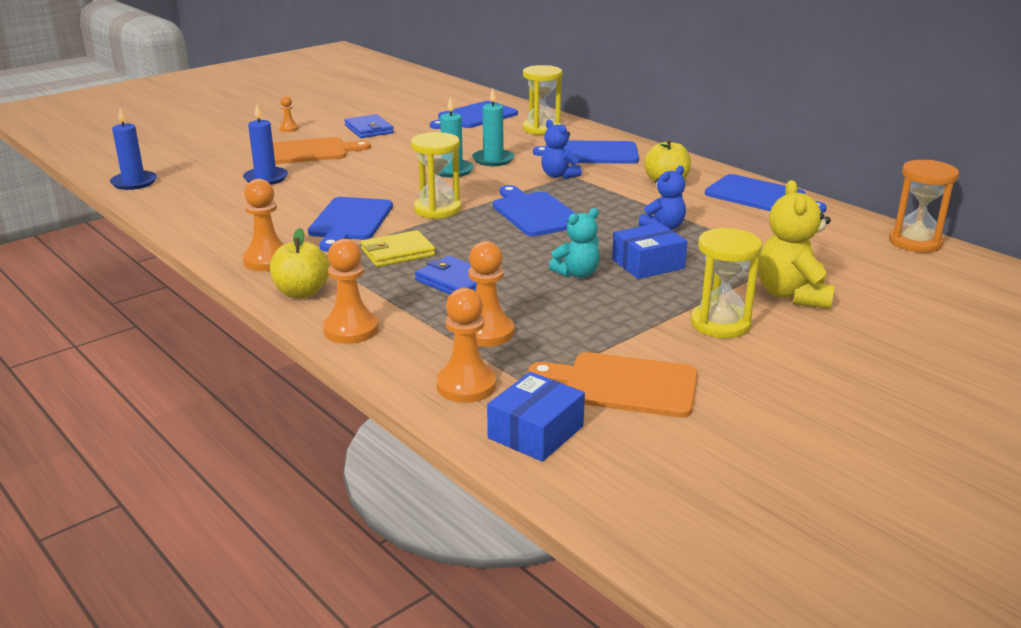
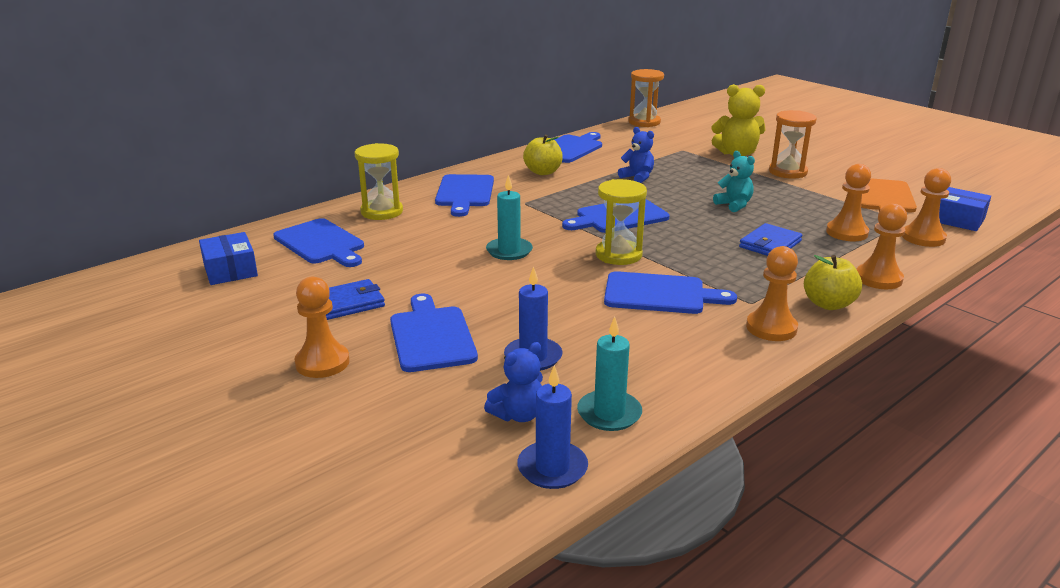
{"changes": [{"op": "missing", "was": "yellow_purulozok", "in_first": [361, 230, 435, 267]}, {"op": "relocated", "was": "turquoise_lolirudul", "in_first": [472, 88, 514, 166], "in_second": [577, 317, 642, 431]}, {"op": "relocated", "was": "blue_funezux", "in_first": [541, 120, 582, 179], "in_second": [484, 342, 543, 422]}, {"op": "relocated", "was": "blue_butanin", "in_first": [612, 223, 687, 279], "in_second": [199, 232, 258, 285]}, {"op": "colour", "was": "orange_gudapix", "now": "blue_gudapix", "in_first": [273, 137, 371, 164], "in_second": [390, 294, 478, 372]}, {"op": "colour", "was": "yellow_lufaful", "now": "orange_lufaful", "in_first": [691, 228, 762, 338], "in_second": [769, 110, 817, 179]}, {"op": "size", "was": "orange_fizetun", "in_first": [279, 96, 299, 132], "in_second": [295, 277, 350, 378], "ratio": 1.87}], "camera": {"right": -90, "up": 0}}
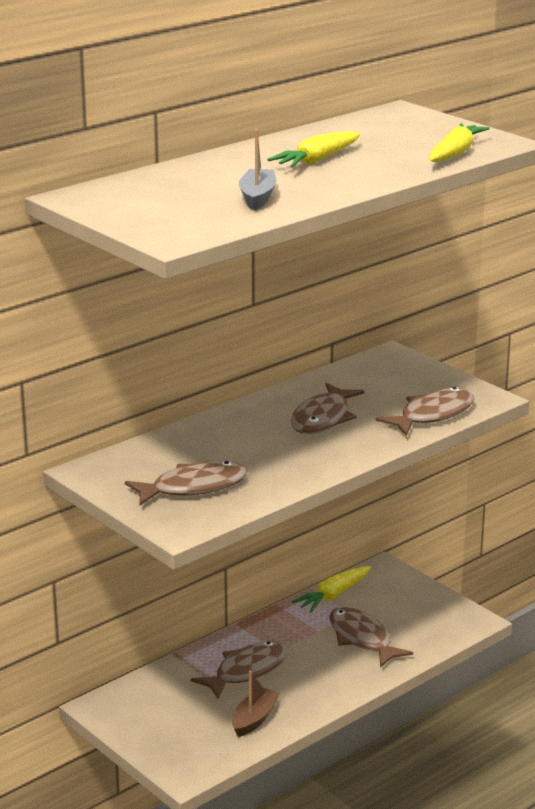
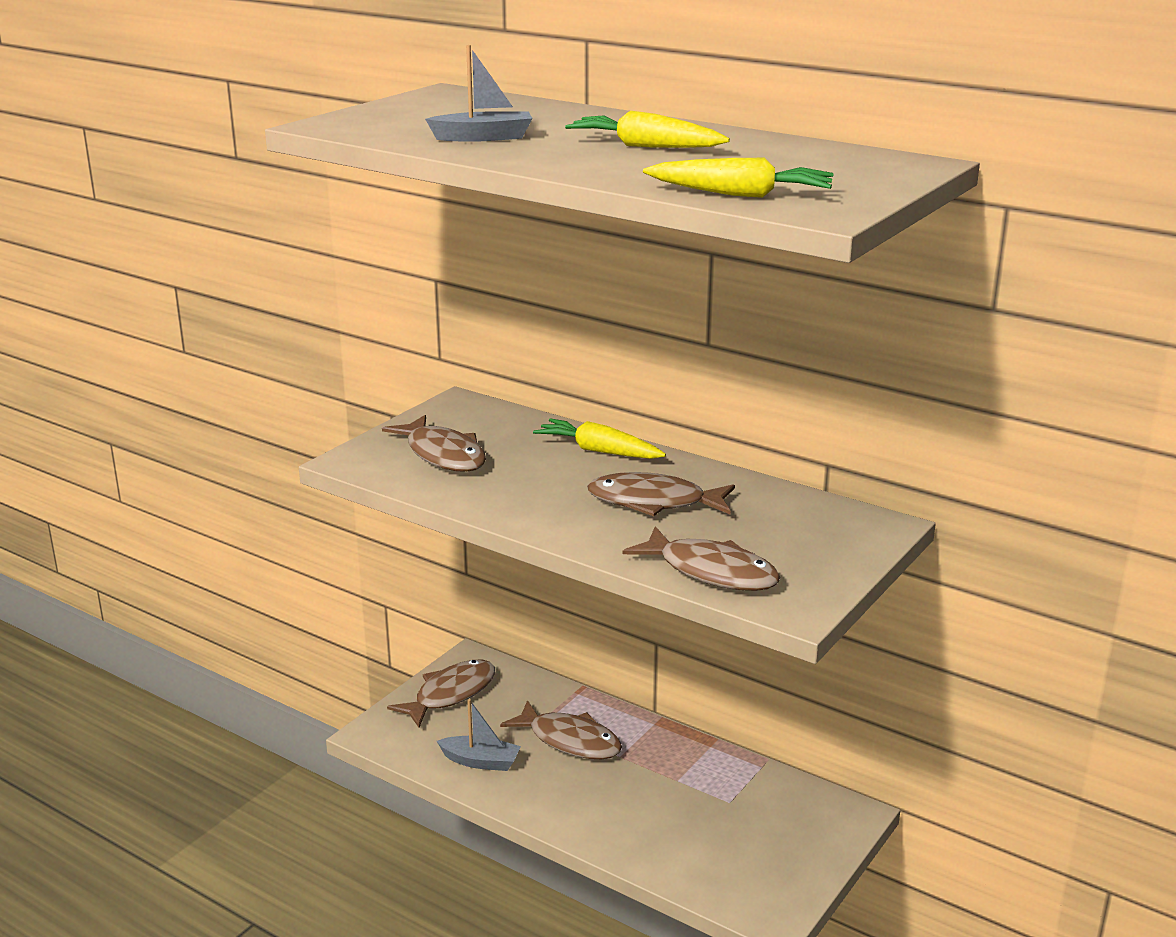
{"changes": [{"op": "relocated", "was": "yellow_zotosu", "in_first": [292, 566, 371, 613], "in_second": [533, 418, 666, 459]}, {"op": "relocated", "was": "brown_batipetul", "in_first": [329, 607, 413, 668], "in_second": [387, 660, 495, 727]}, {"op": "colour", "was": "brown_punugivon", "now": "grey_punugivon", "in_first": [232, 670, 280, 737], "in_second": [437, 699, 521, 771]}], "camera": {"right": 75, "up": 0}}
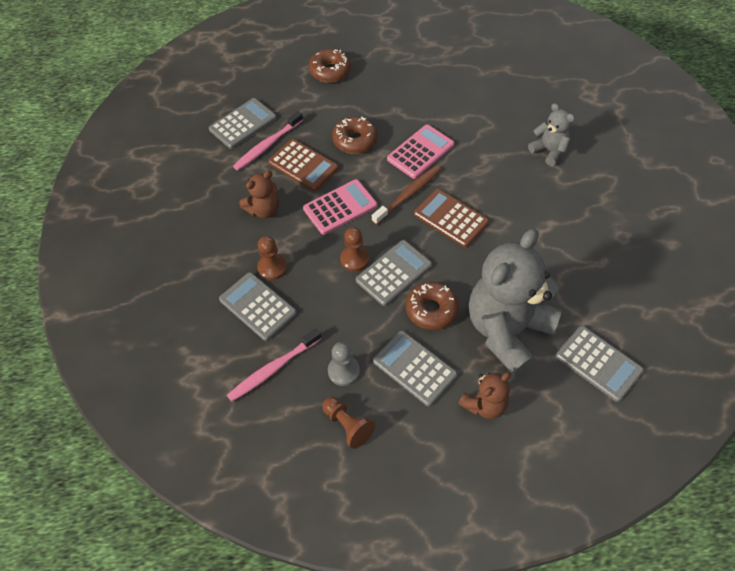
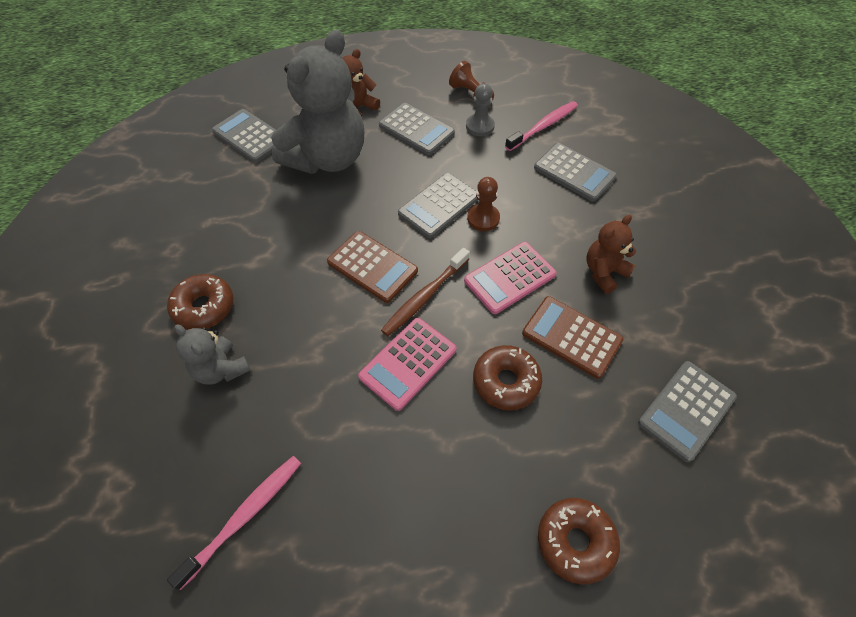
{"changes": [{"op": "missing", "was": "brown_fizetun", "in_first": [257, 236, 287, 280]}, {"op": "relocated", "was": "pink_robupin", "in_first": [233, 111, 303, 171], "in_second": [167, 456, 301, 590]}, {"op": "relocated", "was": "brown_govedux", "in_first": [406, 282, 459, 330], "in_second": [167, 274, 233, 330]}], "camera": {"right": 175, "up": 0}}
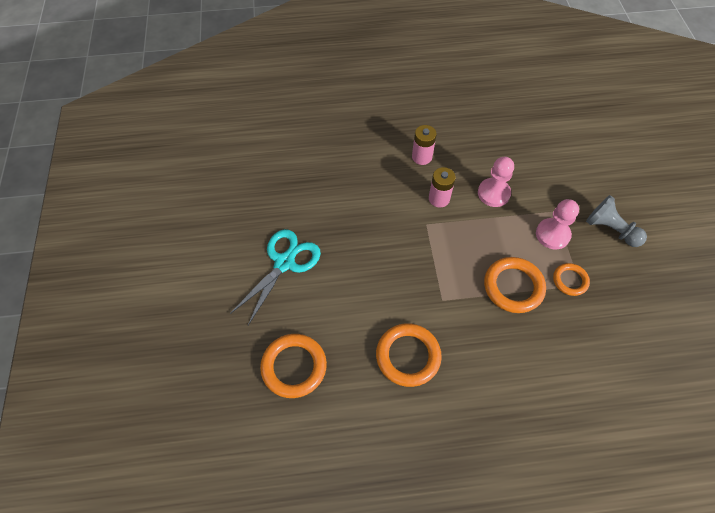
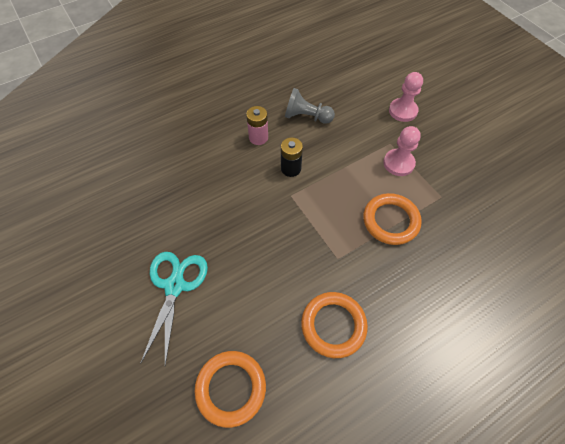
{"changes": [{"op": "missing", "was": "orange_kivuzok", "in_first": [553, 263, 590, 296]}, {"op": "relocated", "was": "pink_fizetun", "in_first": [478, 157, 514, 207], "in_second": [389, 72, 423, 122]}, {"op": "relocated", "was": "grey_fizetun", "in_first": [586, 195, 647, 247], "in_second": [285, 88, 335, 124]}, {"op": "colour", "was": "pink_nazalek", "now": "black_nazalek", "in_first": [429, 167, 456, 208], "in_second": [281, 137, 303, 177]}], "camera": {"right": -25, "up": 0}}
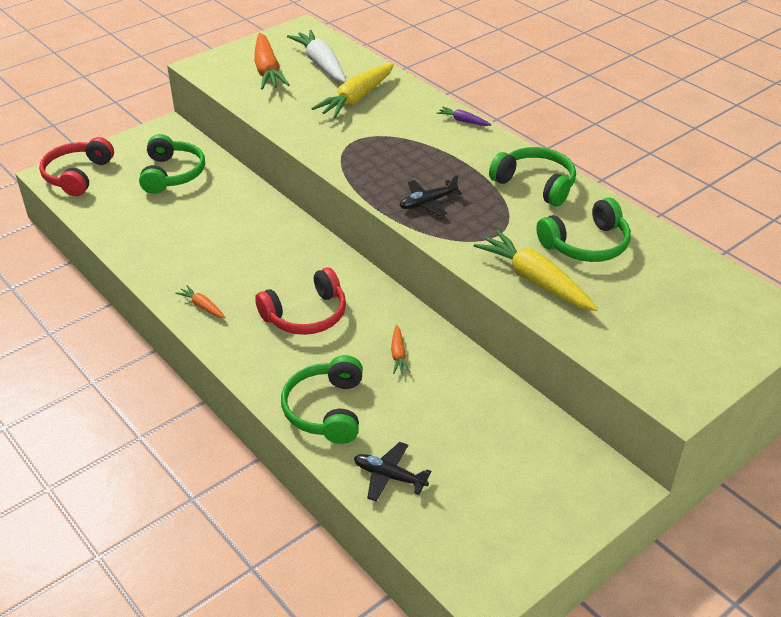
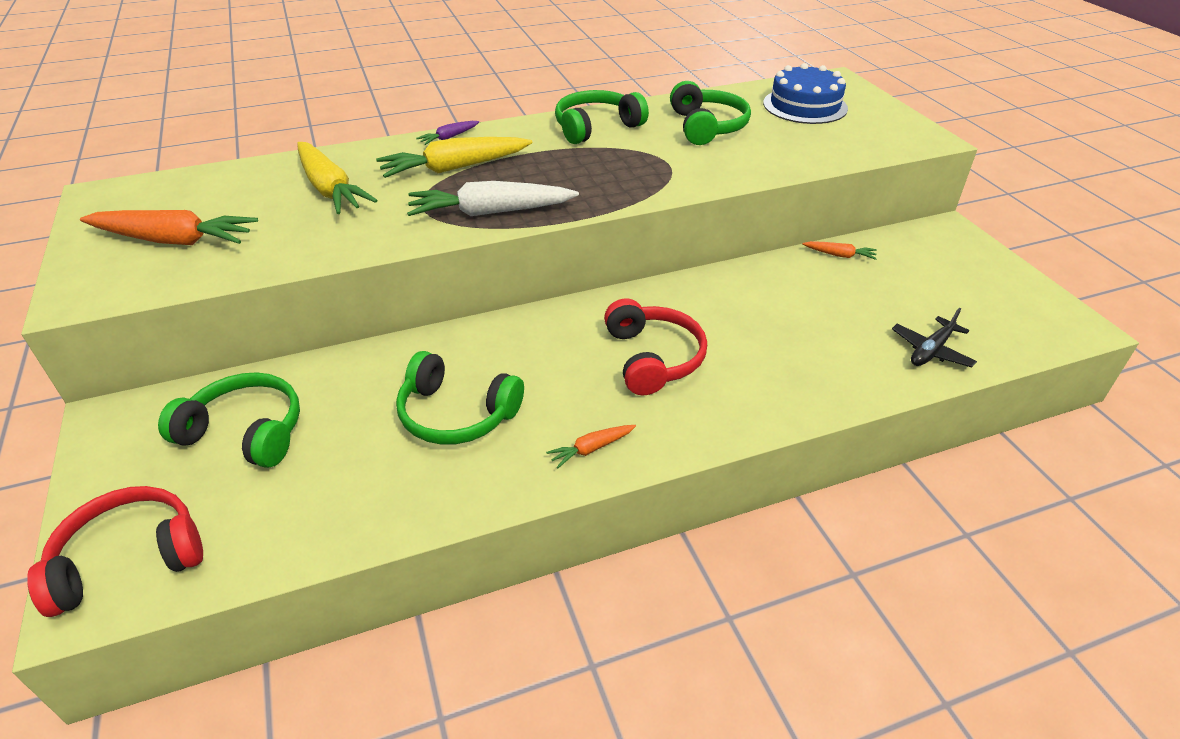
{"changes": [{"op": "missing", "was": "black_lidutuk", "in_first": [400, 175, 462, 216]}, {"op": "appeared", "now": "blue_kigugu", "in_second": [763, 63, 848, 124]}, {"op": "relocated", "was": "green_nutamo", "in_first": [281, 355, 363, 444], "in_second": [396, 351, 524, 445]}, {"op": "relocated", "was": "white_zotosu", "in_first": [287, 30, 346, 83], "in_second": [407, 181, 579, 216]}, {"op": "relocated", "was": "orange_zotosu", "in_first": [391, 325, 411, 374], "in_second": [802, 241, 877, 260]}, {"op": "relocated", "was": "yellow_zotosu", "in_first": [474, 230, 598, 311], "in_second": [376, 137, 532, 178]}, {"op": "spun", "was": "red_nutamo", "in_first": [39, 137, 114, 196], "in_second": [27, 486, 203, 617], "clockwise": 120}], "camera": {"right": -70, "up": 0}}
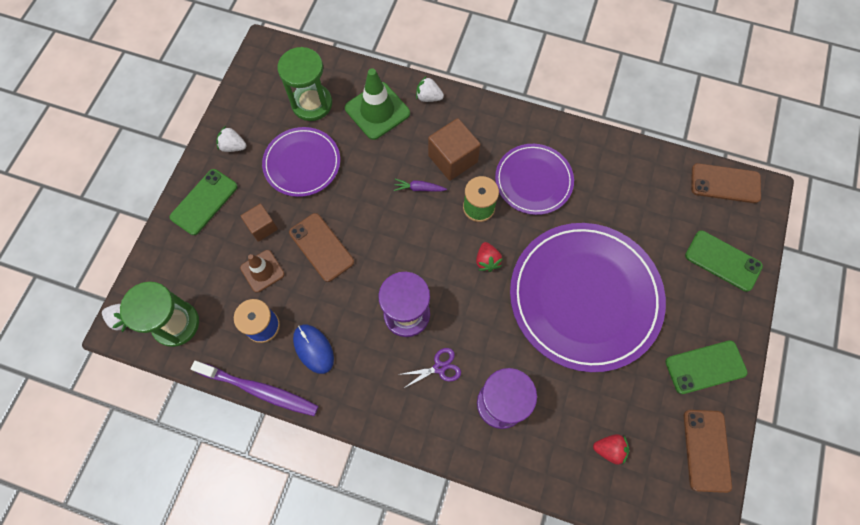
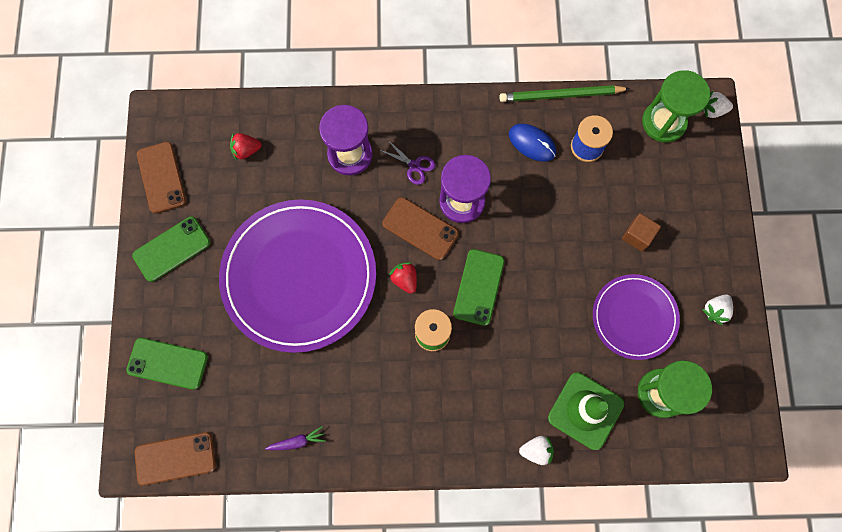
{"changes": [{"op": "missing", "was": "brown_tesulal", "in_first": [240, 250, 285, 293]}, {"op": "missing", "was": "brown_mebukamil", "in_first": [428, 118, 481, 181]}, {"op": "missing", "was": "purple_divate", "in_first": [495, 144, 574, 215]}, {"op": "relocated", "was": "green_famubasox", "in_first": [170, 169, 238, 235], "in_second": [453, 249, 505, 326]}, {"op": "relocated", "was": "brown_famubasox", "in_first": [289, 213, 354, 282], "in_second": [383, 197, 459, 260]}, {"op": "relocated", "was": "purple_zotosu", "in_first": [394, 179, 447, 192], "in_second": [265, 426, 326, 450]}, {"op": "exchanged", "was": "purple_robupin", "now": "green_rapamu", "in_first": [191, 361, 319, 416], "in_second": [499, 85, 630, 102]}, {"op": "spun", "was": "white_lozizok", "in_first": [216, 126, 247, 152], "in_second": [702, 294, 733, 325], "clockwise": 135}, {"op": "spun", "was": "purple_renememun", "in_first": [398, 348, 461, 389], "in_second": [380, 139, 435, 185], "clockwise": -105}], "camera": {"right": 160, "up": 5}}
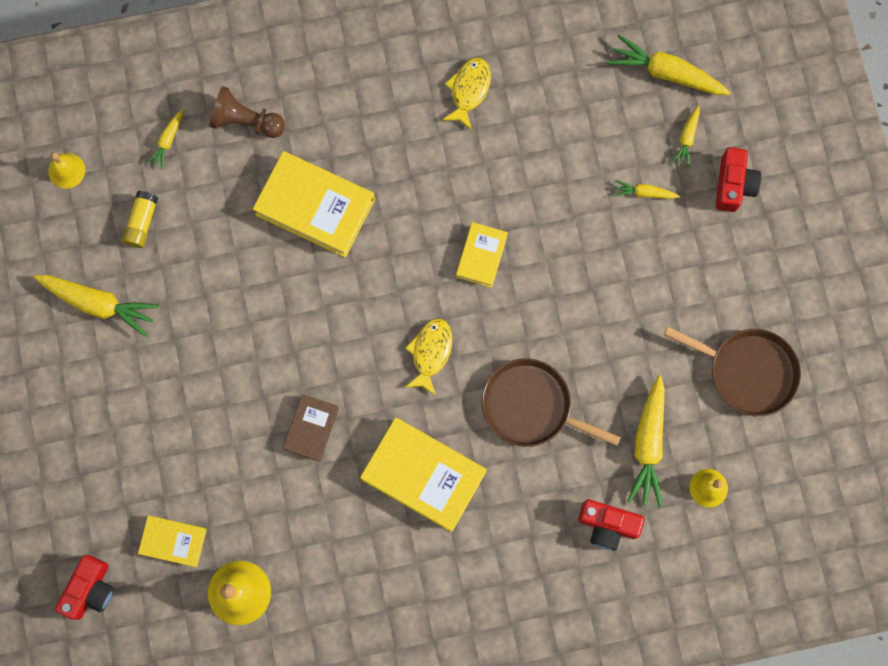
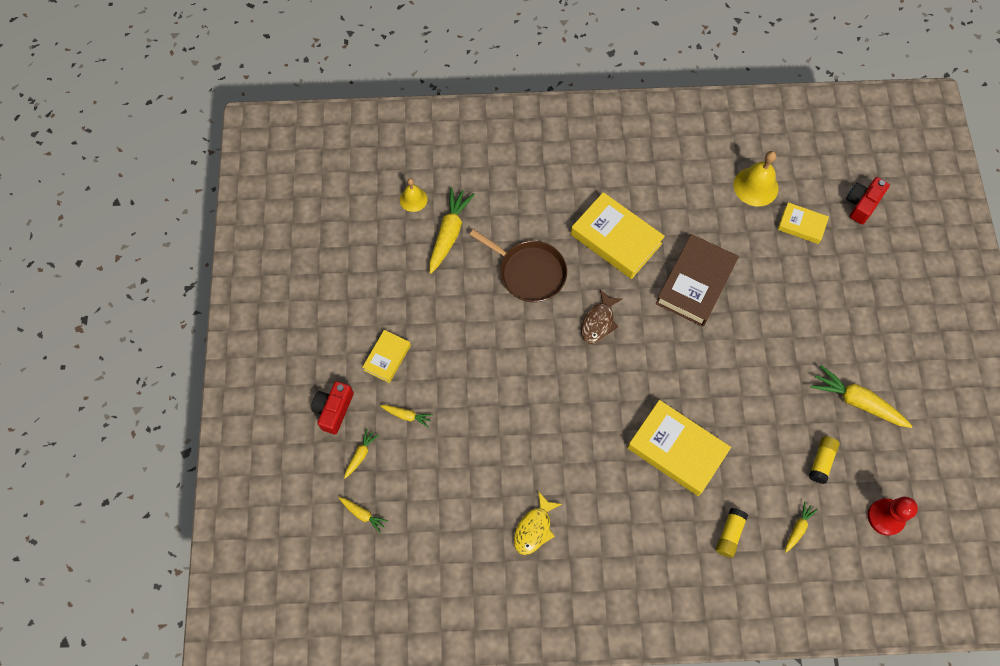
{"changes": [{"op": "missing", "was": "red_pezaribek", "in_first": [578, 499, 644, 551]}, {"op": "missing", "was": "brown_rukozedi", "in_first": [664, 327, 801, 416]}, {"op": "relocated", "was": "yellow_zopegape", "in_first": [456, 222, 508, 288], "in_second": [362, 330, 411, 383]}, {"op": "exchanged", "was": "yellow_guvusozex", "now": "red_fizetun", "in_first": [48, 152, 85, 189], "in_second": [867, 497, 918, 536]}, {"op": "exchanged", "was": "brown_fizetun", "now": "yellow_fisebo", "in_first": [209, 86, 285, 138], "in_second": [716, 508, 748, 558]}, {"op": "colour", "was": "yellow_batipetul", "now": "brown_batipetul", "in_first": [404, 319, 452, 396], "in_second": [581, 289, 622, 344]}, {"op": "size", "was": "brown_zopegape", "in_first": [283, 394, 339, 462], "in_second": [656, 234, 738, 327], "ratio": 1.8}, {"op": "size", "was": "yellow_zotosu", "in_first": [608, 35, 731, 95], "in_second": [339, 497, 388, 533], "ratio": 0.51}], "camera": {"right": -170, "up": -10}}
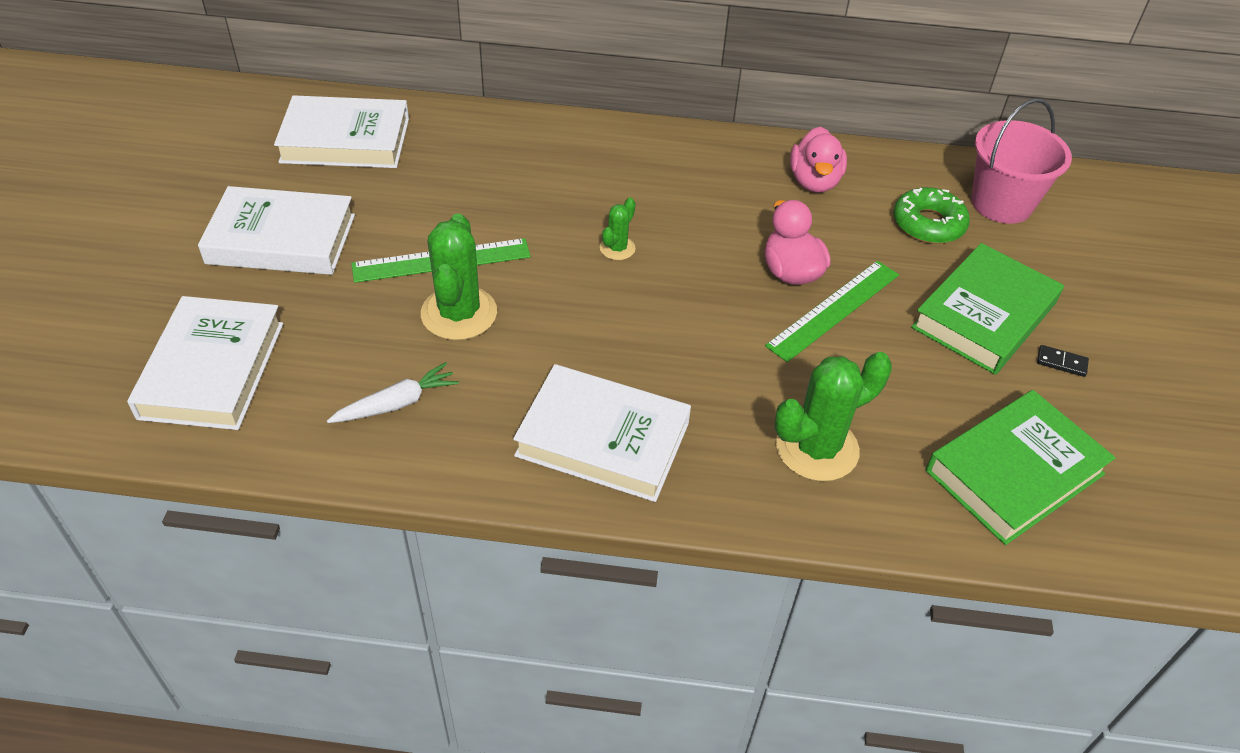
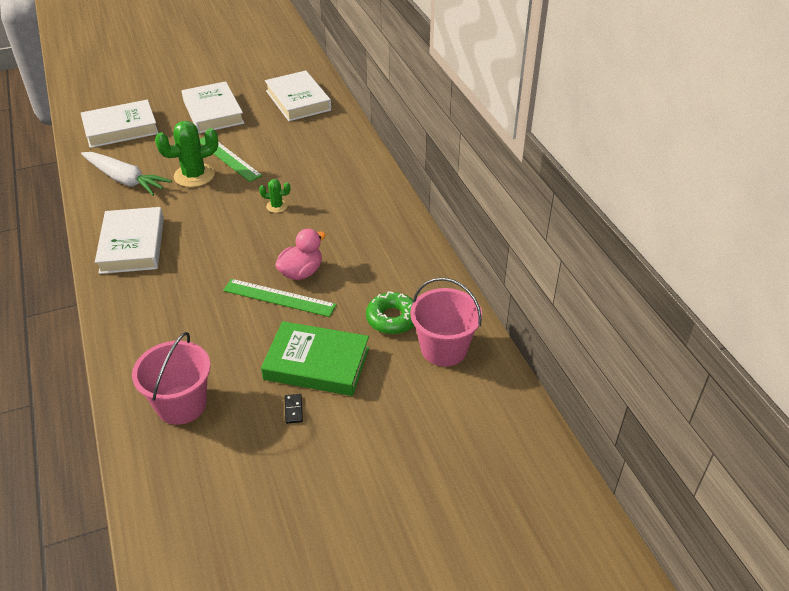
{"changes": [{"op": "missing", "was": "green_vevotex", "in_first": [775, 352, 892, 481]}, {"op": "missing", "was": "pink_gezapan", "in_first": [790, 127, 847, 193]}, {"op": "exchanged", "was": "green_zopegape", "now": "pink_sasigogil", "in_first": [926, 390, 1116, 545], "in_second": [132, 332, 211, 425]}, {"op": "size", "was": "white_zotosu", "in_first": [327, 362, 459, 423], "in_second": [81, 152, 172, 196], "ratio": 1.69}], "camera": {"right": 65, "up": -5}}
